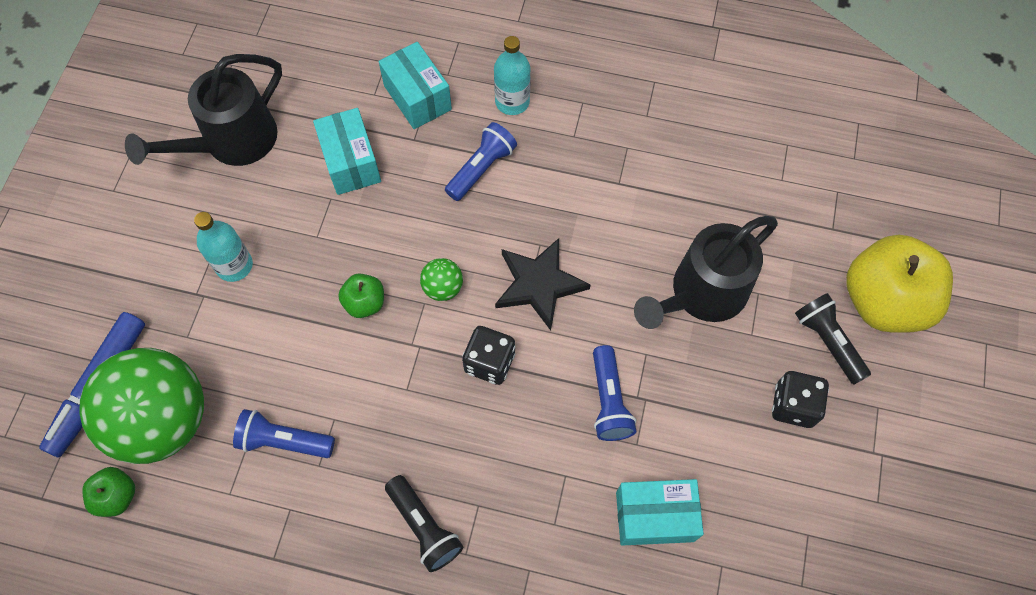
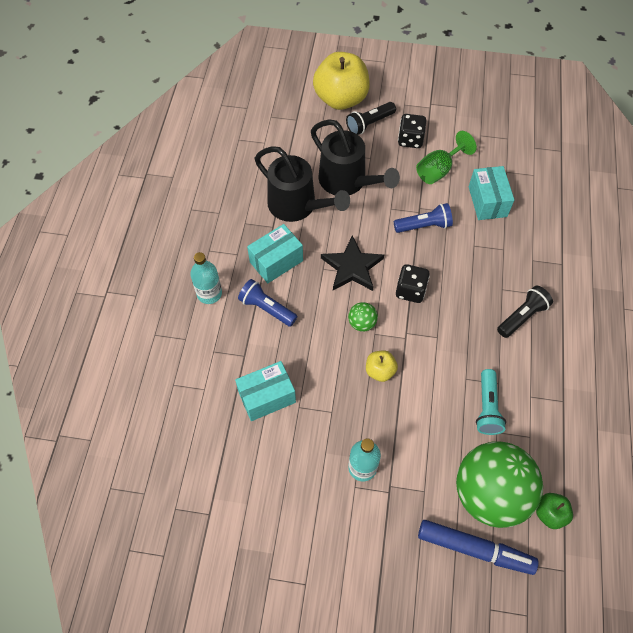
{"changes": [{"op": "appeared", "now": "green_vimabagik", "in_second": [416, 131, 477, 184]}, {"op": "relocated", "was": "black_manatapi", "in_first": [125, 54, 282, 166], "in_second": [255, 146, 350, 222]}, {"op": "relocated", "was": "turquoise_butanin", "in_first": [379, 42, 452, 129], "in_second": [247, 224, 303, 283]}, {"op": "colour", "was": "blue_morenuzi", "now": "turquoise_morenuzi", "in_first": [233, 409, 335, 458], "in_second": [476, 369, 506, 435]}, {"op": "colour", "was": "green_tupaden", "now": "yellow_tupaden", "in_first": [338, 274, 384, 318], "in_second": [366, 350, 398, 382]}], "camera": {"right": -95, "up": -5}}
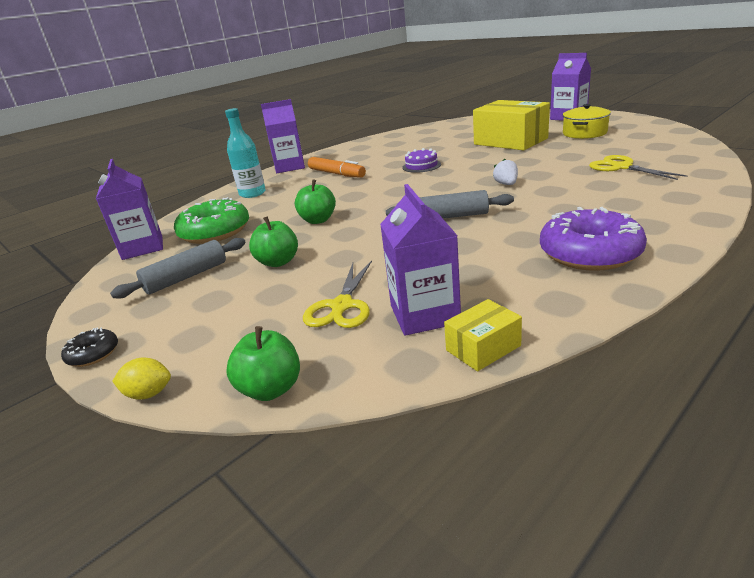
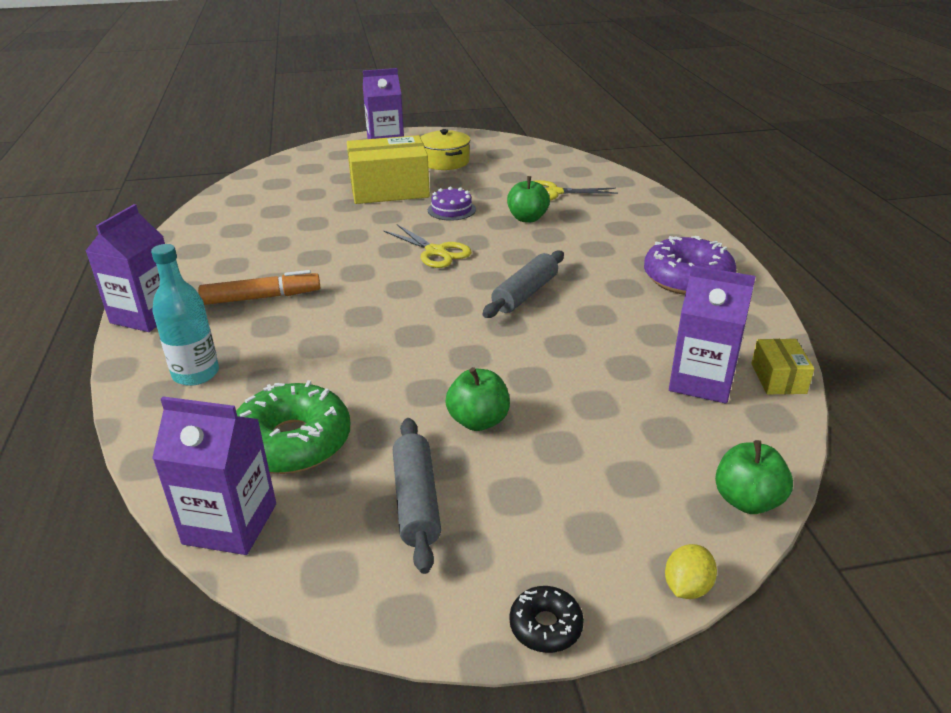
{"changes": [{"op": "missing", "was": "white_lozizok", "in_first": [493, 159, 518, 185]}, {"op": "relocated", "was": "green_tupaden", "in_first": [295, 179, 336, 224], "in_second": [507, 176, 550, 223]}, {"op": "relocated", "was": "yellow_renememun", "in_first": [303, 260, 372, 328], "in_second": [383, 224, 472, 268]}, {"op": "relocated", "was": "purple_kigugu", "in_first": [402, 148, 441, 173], "in_second": [428, 187, 476, 221]}], "camera": {"right": -60, "up": 5}}
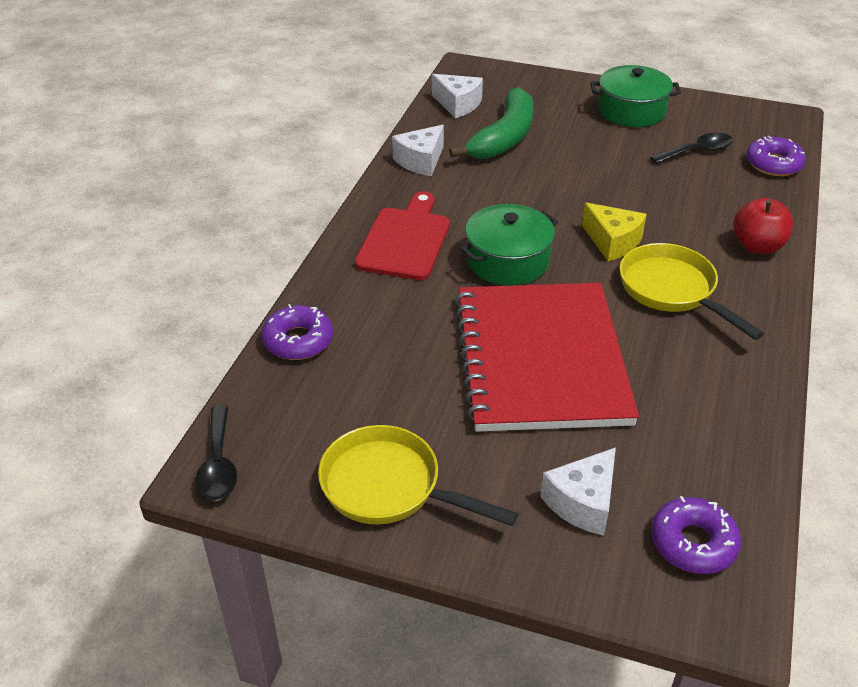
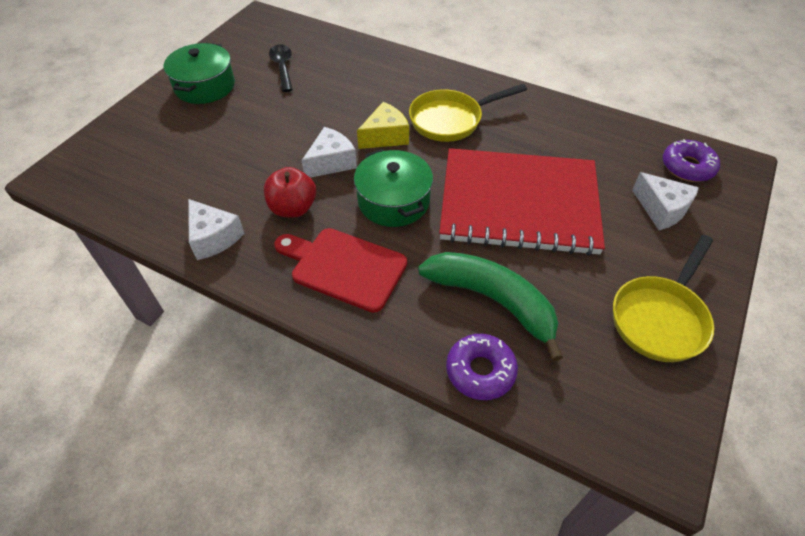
{"changes": [{"op": "missing", "was": "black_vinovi", "in_first": [195, 405, 237, 501]}, {"op": "missing", "was": "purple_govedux", "in_first": [746, 136, 806, 176]}, {"op": "relocated", "was": "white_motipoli", "in_first": [432, 74, 483, 118], "in_second": [301, 127, 357, 178]}, {"op": "relocated", "was": "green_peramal", "in_first": [449, 87, 534, 159], "in_second": [418, 252, 563, 362]}, {"op": "relocated", "was": "red_tupaden", "in_first": [733, 198, 793, 254], "in_second": [264, 167, 316, 218]}], "camera": {"right": -80, "up": 10}}
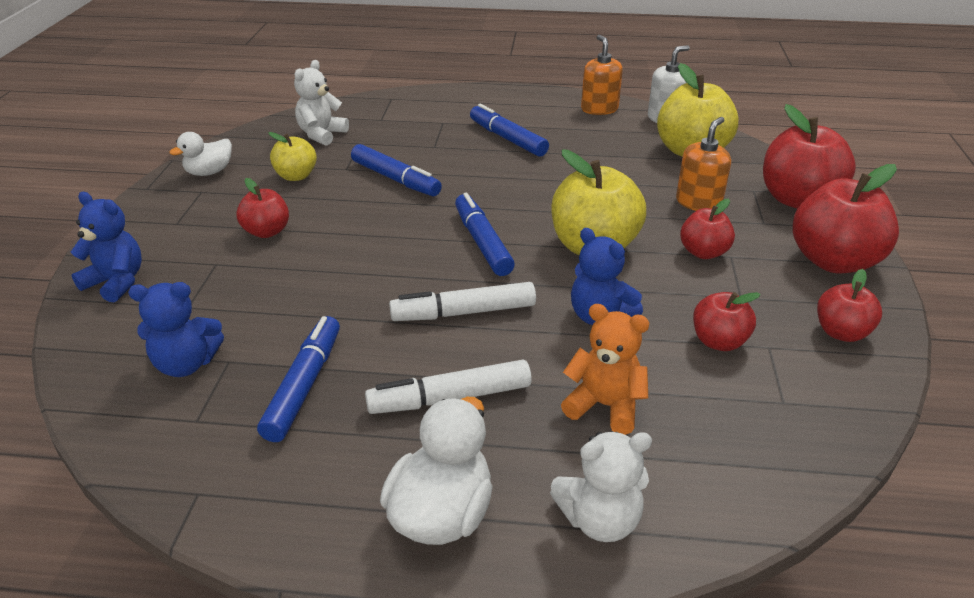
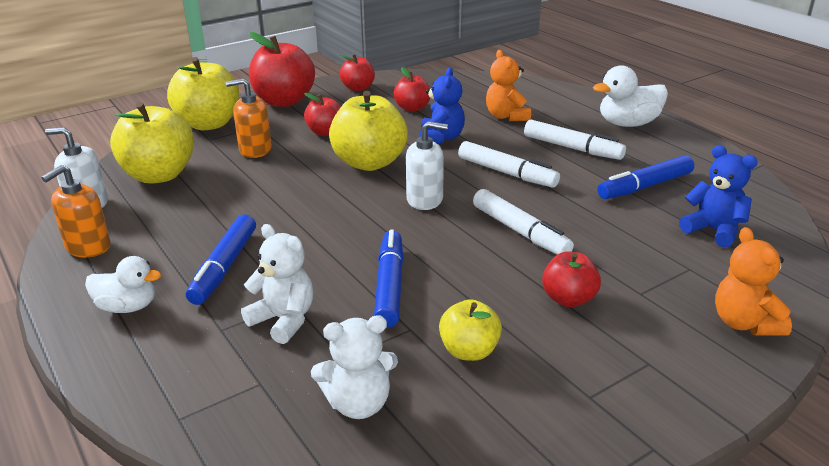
{"changes": [{"op": "appeared", "now": "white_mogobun", "in_second": [473, 189, 574, 255]}, {"op": "relocated", "was": "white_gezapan", "in_first": [169, 132, 232, 176], "in_second": [85, 256, 161, 313]}, {"op": "relocated", "was": "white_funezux", "in_first": [550, 432, 652, 542], "in_second": [241, 224, 313, 344]}, {"op": "exchanged", "was": "blue_mogobun", "now": "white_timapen", "in_first": [455, 193, 515, 276], "in_second": [406, 121, 448, 210]}, {"op": "colour", "was": "blue_funezux", "now": "orange_funezux", "in_first": [71, 192, 142, 302], "in_second": [715, 227, 792, 335]}, {"op": "colour", "was": "red_tupaden", "now": "yellow_tupaden", "in_first": [763, 104, 856, 209], "in_second": [167, 57, 239, 130]}], "camera": {"right": -130, "up": -5}}
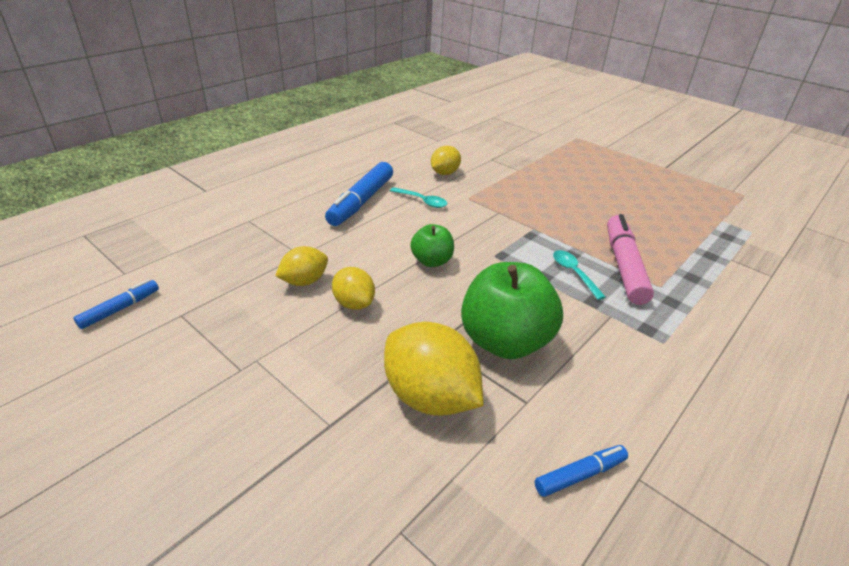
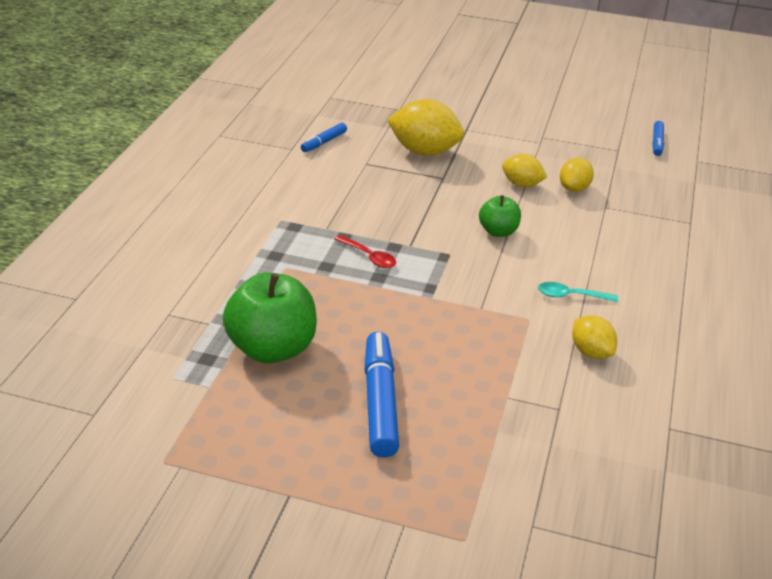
{"changes": [{"op": "missing", "was": "pink_mogobun", "in_first": [607, 214, 654, 305]}, {"op": "relocated", "was": "blue_mogobun", "in_first": [325, 162, 393, 226], "in_second": [364, 332, 399, 458]}, {"op": "relocated", "was": "green_tupaden", "in_first": [461, 262, 563, 359], "in_second": [223, 272, 317, 363]}, {"op": "colour", "was": "turquoise_vinovi", "now": "red_vinovi", "in_first": [553, 250, 606, 300], "in_second": [334, 235, 396, 268]}, {"op": "spun", "was": "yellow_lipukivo", "in_first": [431, 146, 461, 175], "in_second": [572, 315, 617, 359], "clockwise": -45}], "camera": {"right": 155, "up": 0}}
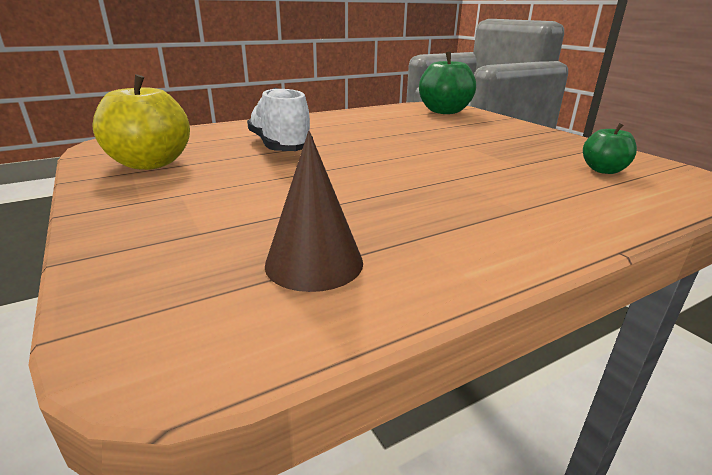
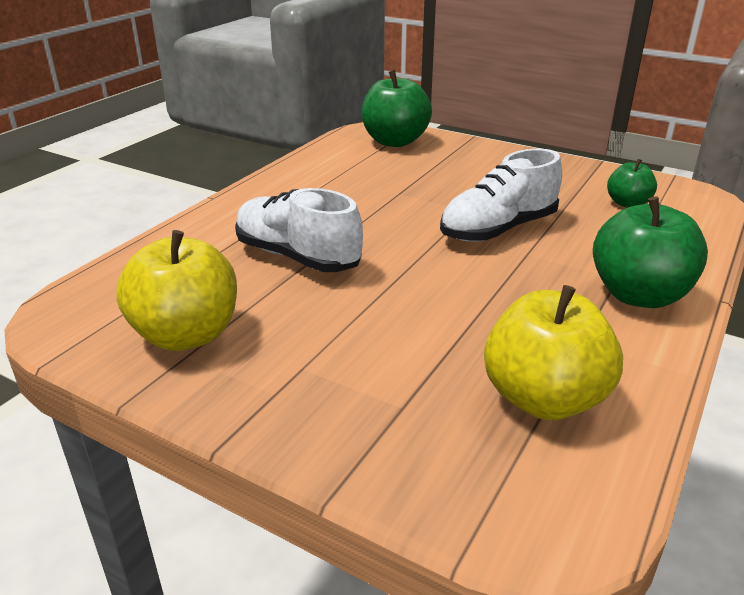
{"changes": [{"op": "appeared", "now": "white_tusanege", "in_second": [440, 149, 562, 242]}, {"op": "appeared", "now": "green_tupaden", "in_second": [593, 196, 708, 308]}, {"op": "exchanged", "was": "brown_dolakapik", "now": "yellow_tupaden", "in_first": [265, 131, 363, 292], "in_second": [484, 285, 623, 420]}], "camera": {"right": -30, "up": 5}}
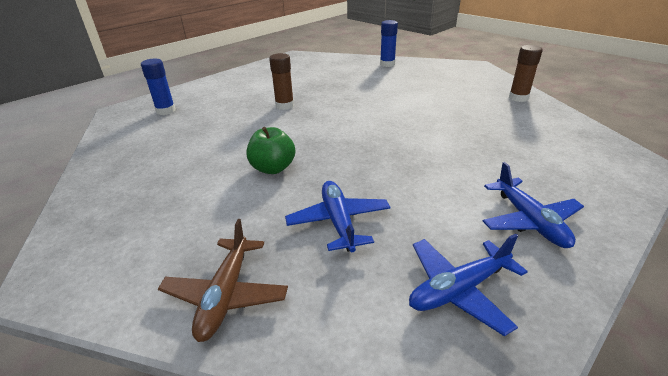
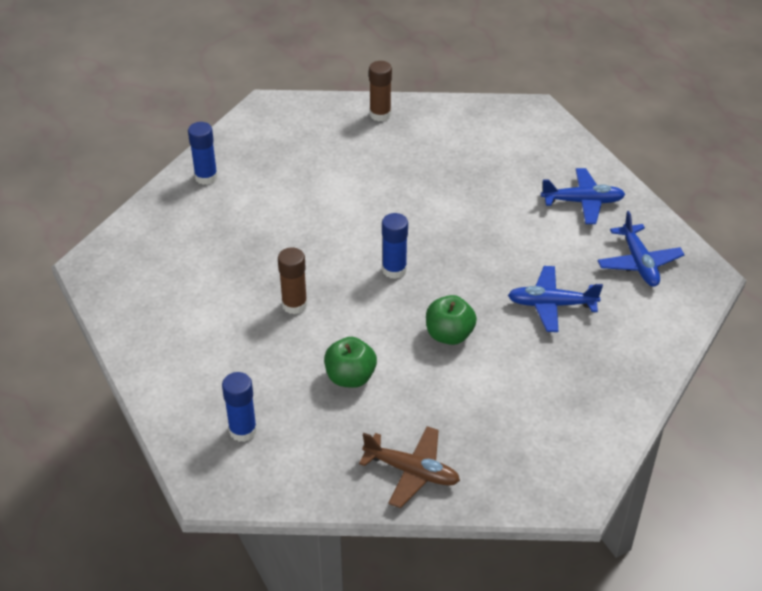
{"changes": [{"op": "appeared", "now": "green_tupaden", "in_second": [324, 337, 377, 388]}, {"op": "appeared", "now": "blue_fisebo", "in_second": [382, 213, 408, 279]}, {"op": "relocated", "was": "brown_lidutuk", "in_first": [158, 219, 288, 342], "in_second": [359, 426, 460, 508]}], "camera": {"right": -75, "up": 10}}
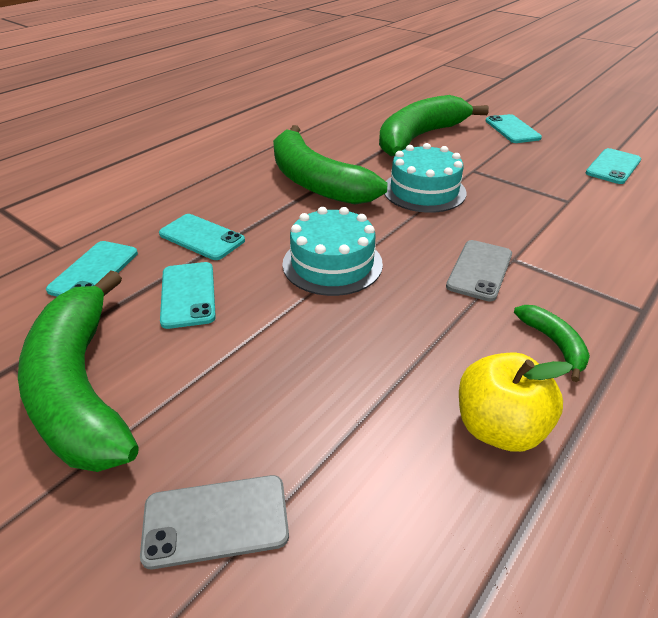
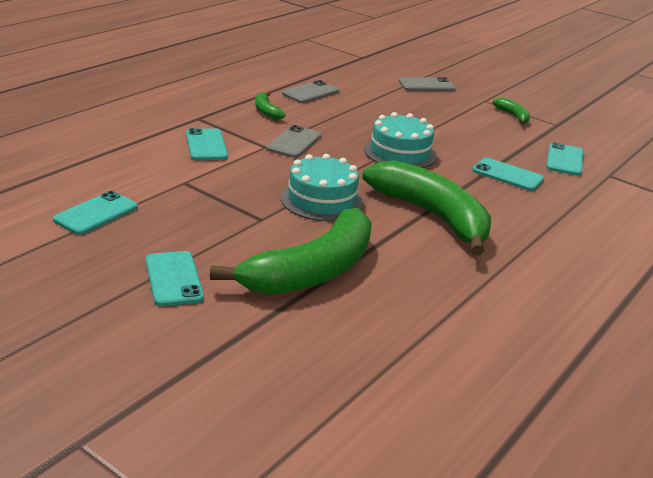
{"changes": [{"op": "relocated", "was": "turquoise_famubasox", "in_first": [160, 262, 216, 329], "in_second": [186, 128, 228, 160]}, {"op": "exchanged", "was": "yellow_tupaden", "now": "grey_famubasox", "in_first": [459, 353, 573, 452], "in_second": [282, 80, 339, 103]}, {"op": "size", "was": "green_peramal", "in_first": [18, 270, 139, 472], "in_second": [492, 98, 530, 125], "ratio": 0.43}], "camera": {"right": 175, "up": -10}}
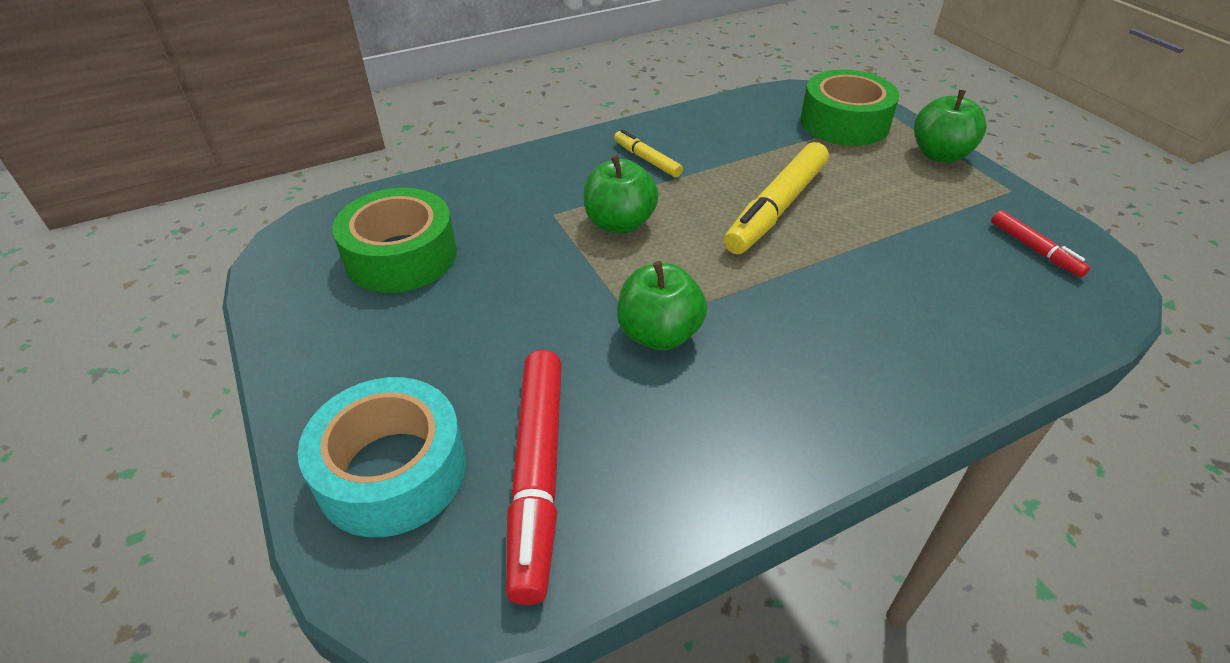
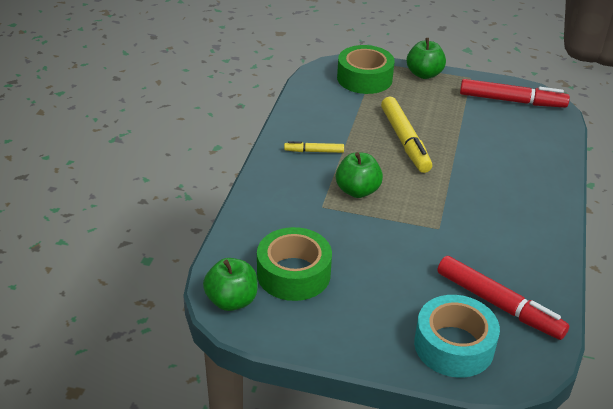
{"changes": [{"op": "relocated", "was": "green_tupaden", "in_first": [617, 261, 707, 350], "in_second": [203, 258, 258, 311]}, {"op": "size", "was": "red_mogobun", "in_first": [991, 210, 1090, 277], "in_second": [460, 79, 570, 108], "ratio": 1.94}], "camera": {"right": -50, "up": -5}}
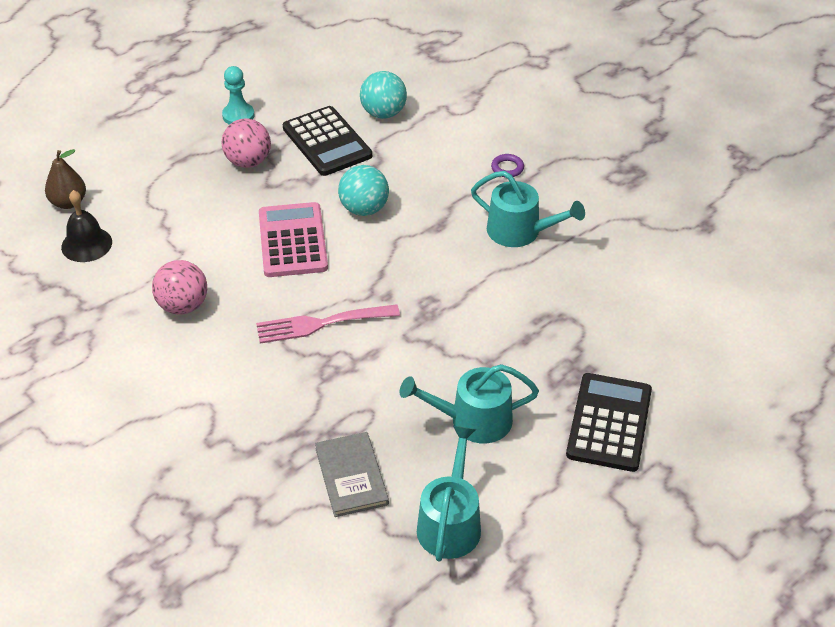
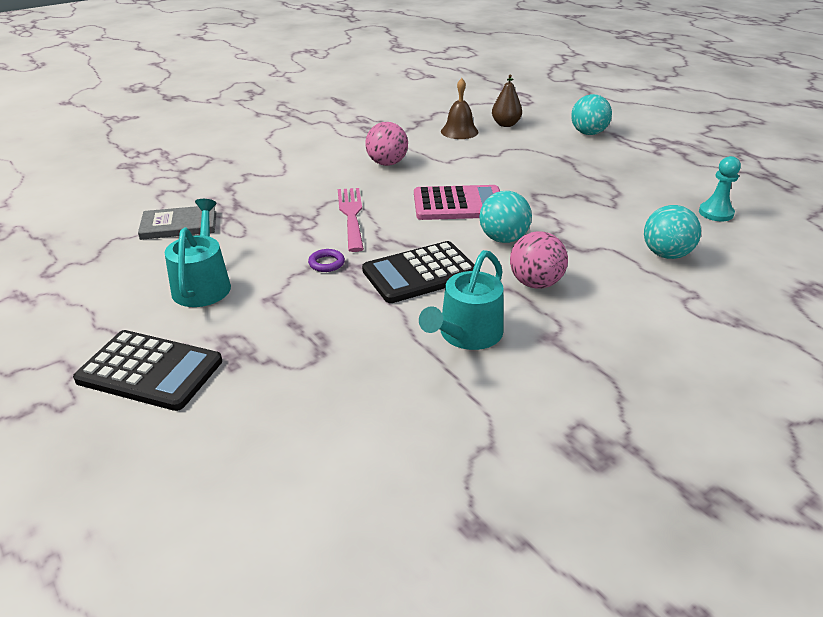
{"changes": [{"op": "missing", "was": "turquoise_manatapi", "in_first": [417, 426, 481, 562]}, {"op": "appeared", "now": "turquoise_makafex", "in_second": [571, 94, 612, 135]}, {"op": "relocated", "was": "pink_makafex", "in_first": [221, 118, 271, 168], "in_second": [510, 231, 568, 289]}, {"op": "relocated", "was": "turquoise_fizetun", "in_first": [222, 66, 255, 125], "in_second": [699, 156, 741, 221]}, {"op": "relocated", "was": "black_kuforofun", "in_first": [283, 106, 372, 176], "in_second": [362, 241, 480, 303]}, {"op": "relocated", "was": "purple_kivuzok", "in_first": [491, 154, 524, 177], "in_second": [308, 249, 345, 272]}, {"op": "colour", "was": "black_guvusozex", "now": "brown_guvusozex", "in_first": [61, 190, 112, 262], "in_second": [441, 78, 478, 139]}], "camera": {"right": 95, "up": -10}}
